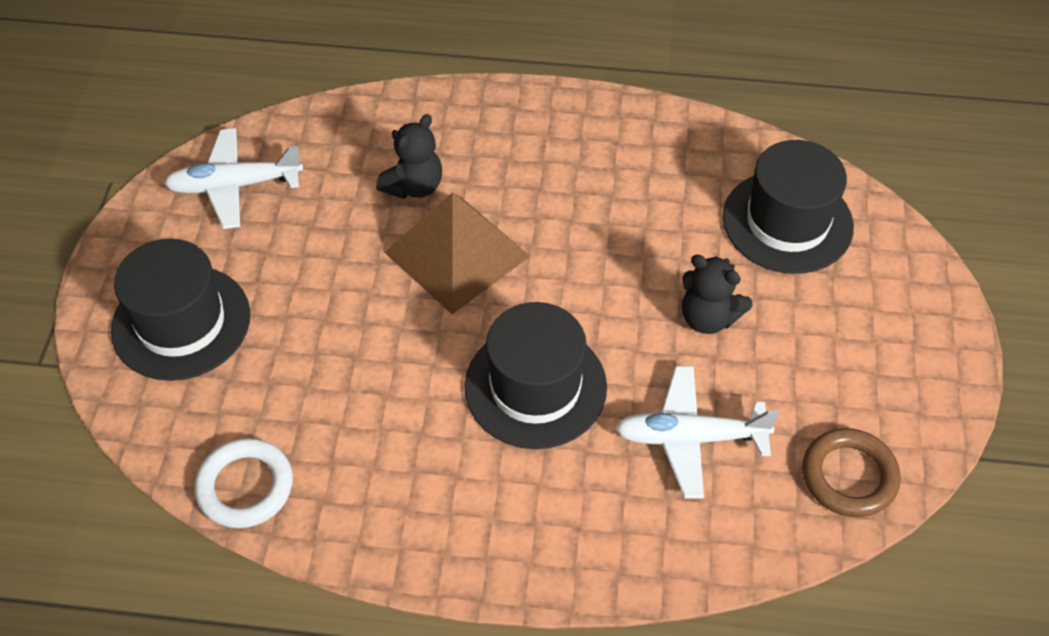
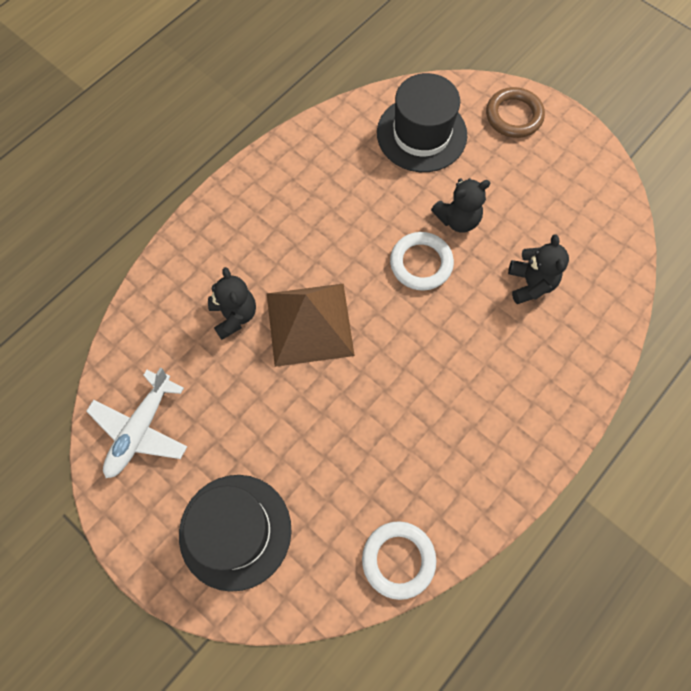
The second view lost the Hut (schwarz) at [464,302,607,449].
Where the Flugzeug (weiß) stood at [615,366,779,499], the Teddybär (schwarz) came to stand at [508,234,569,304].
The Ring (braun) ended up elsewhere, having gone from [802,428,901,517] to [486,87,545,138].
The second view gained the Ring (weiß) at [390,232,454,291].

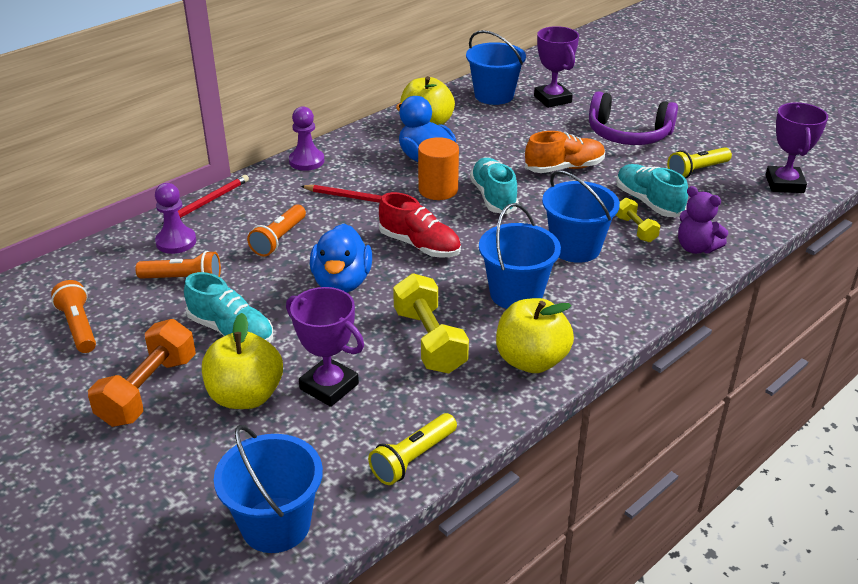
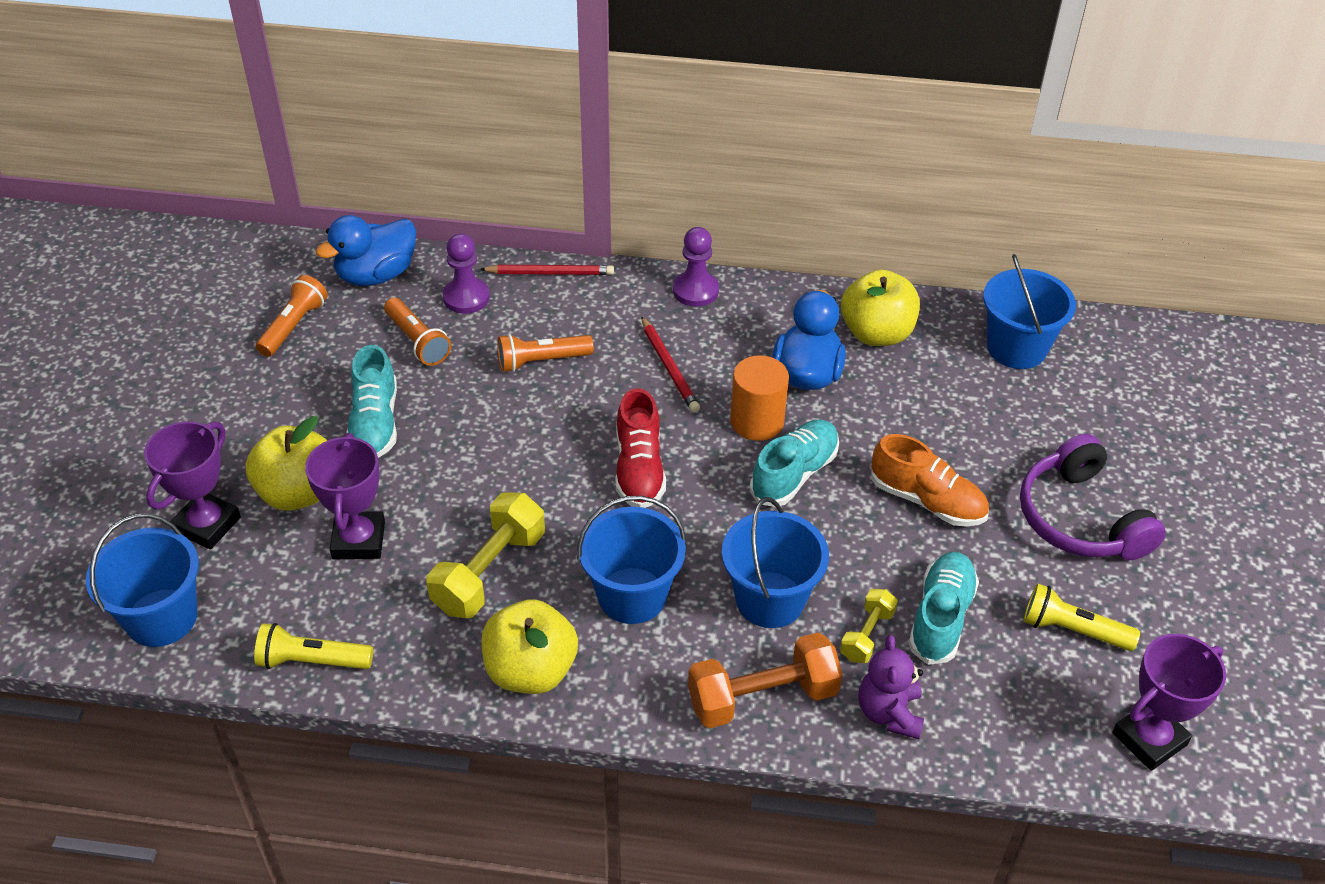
The Hantel (orange) ended up elsewhere, having gone from [88,319,196,427] to [688,633,843,728].
The Ente (blau) ended up elsewhere, having gone from [310,224,372,293] to [316,215,416,286].
The Pokal (lila) ended up elsewhere, having gone from [534,26,579,108] to [144,421,241,549].

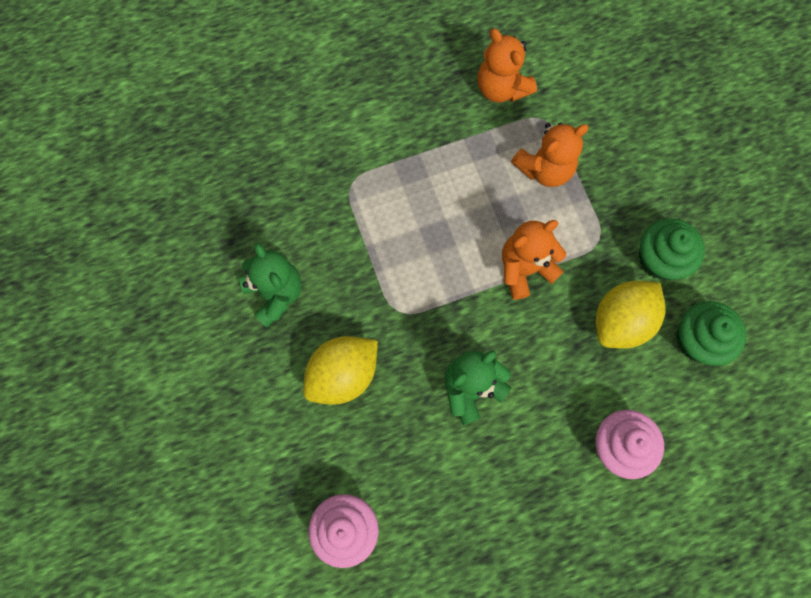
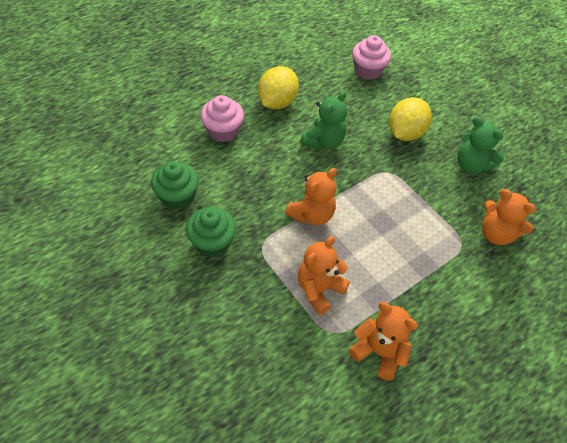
The Zitrone (gelb) ended up elsewhere, having gone from [596,281,666,349] to [258,66,299,109].
The second view gained the Teddybär (orange) at [482,189,536,245].

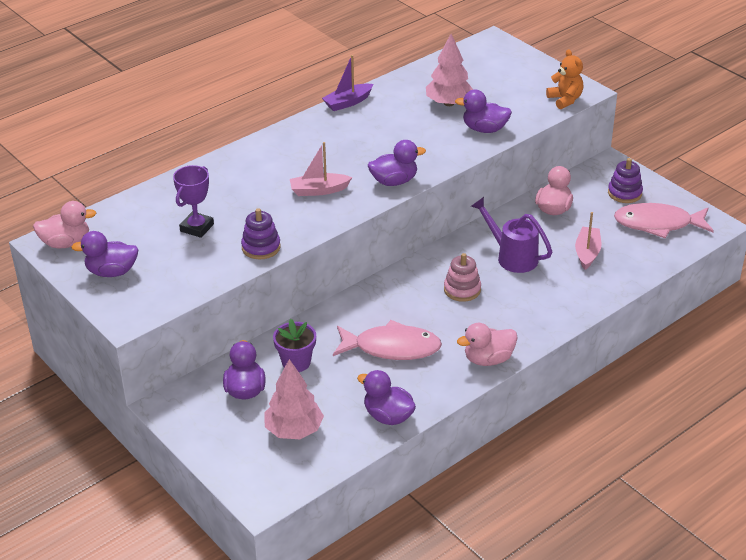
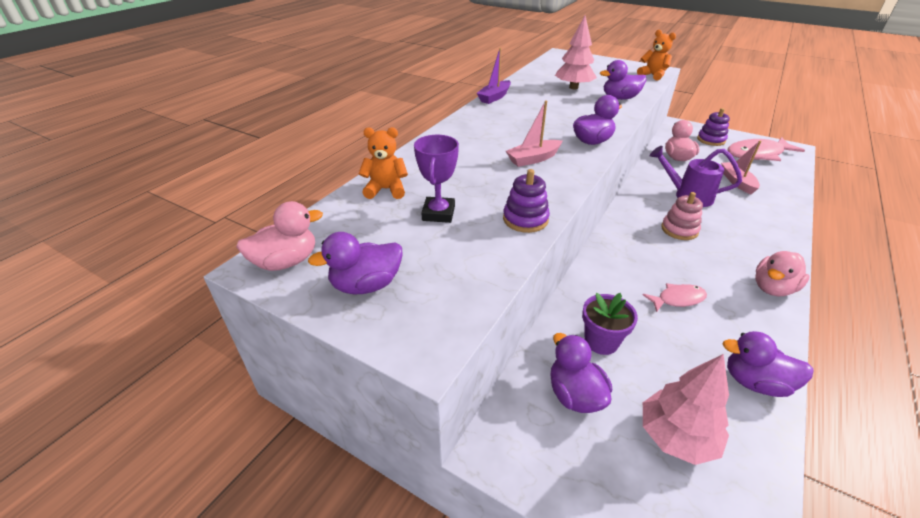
The size of the Fisch (rosa) at [333,320,442,360] changed by a factor of 0.54.
The second view gained the Teddybär (orange) at [359,127,408,199].

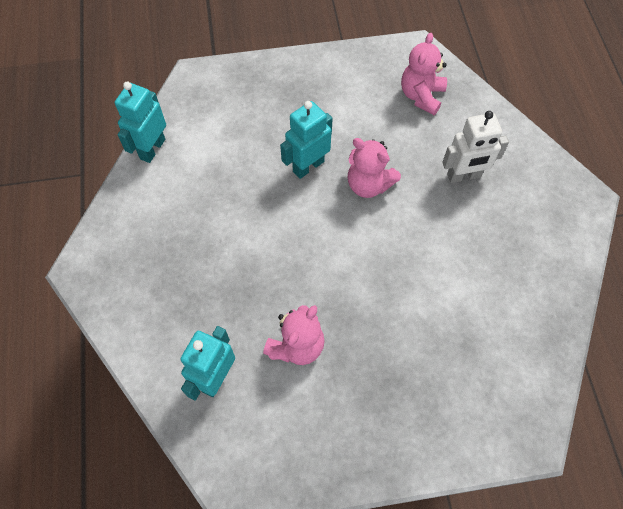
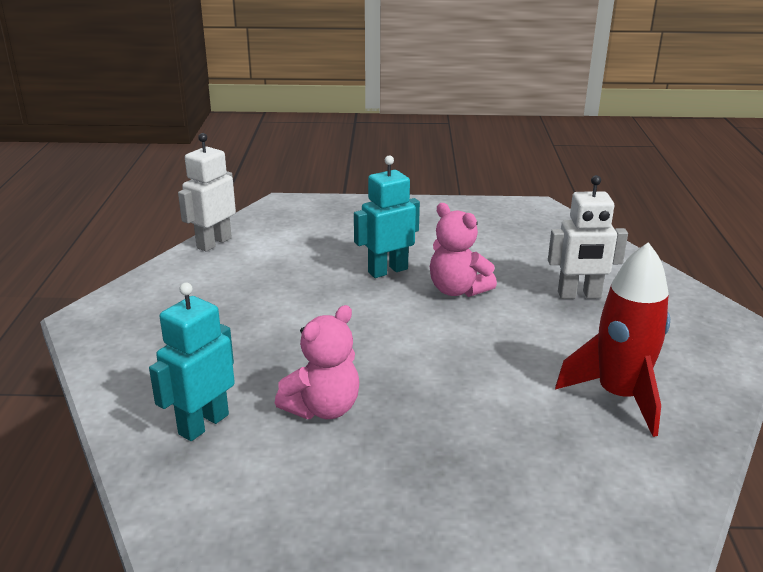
What was the Roboter (türkis) at [115,82,166,163] turned into the Roboter (weiß) at [178,133,236,252].
The second view lost the Teddybär (rosa) at [401,33,447,115].
The second view gained the Rakete (rot) at [555,242,670,437].

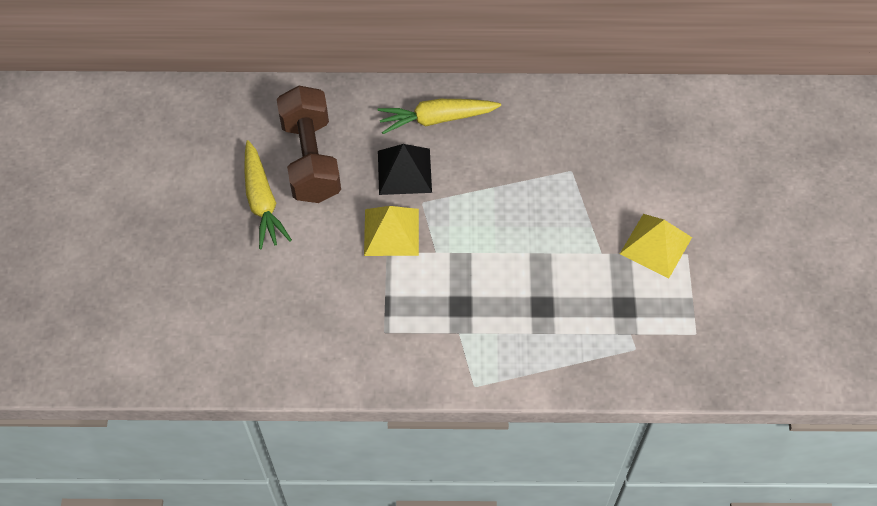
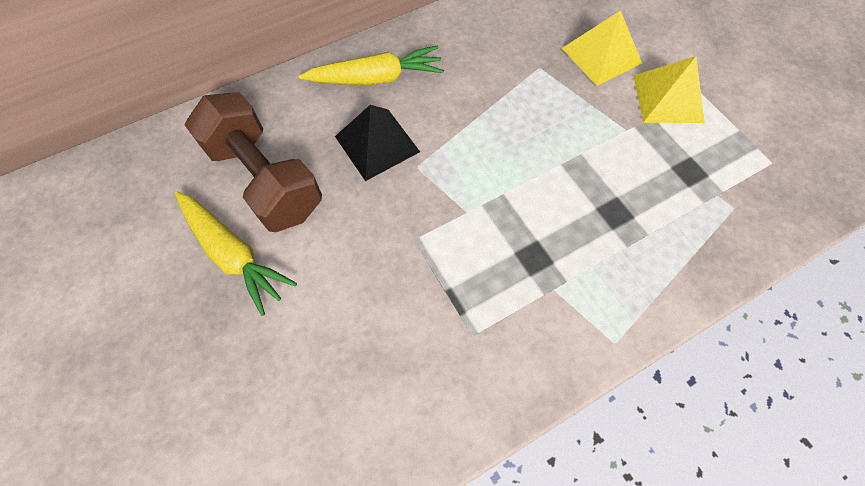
The Pyramide (gelb) ended up elsewhere, having gone from [364,206,419,256] to [562,10,642,86].
The Karotte (gelb) at [377,99,501,134] ended up facing another way, 150 degrees counterclockwise from before.

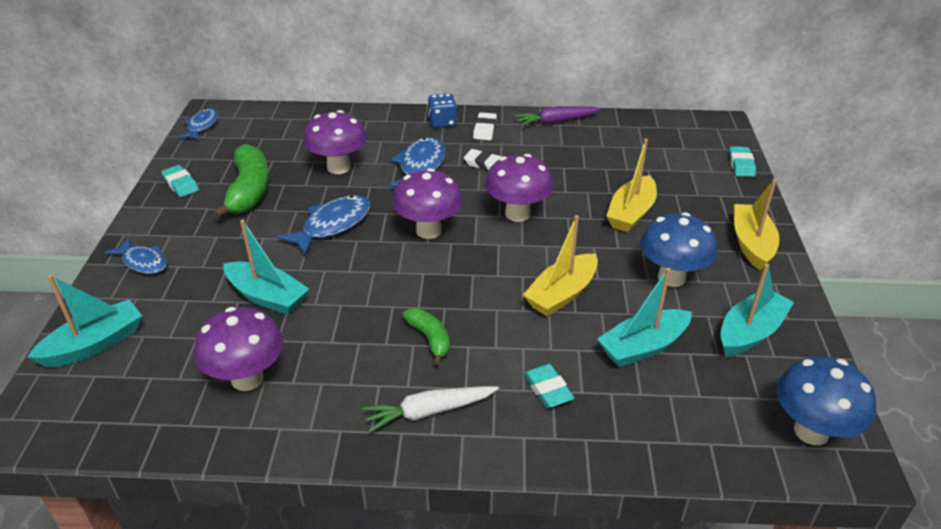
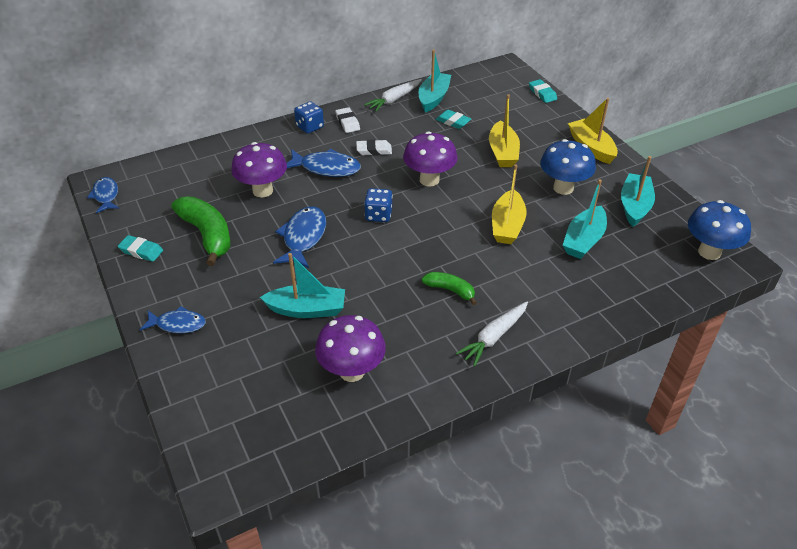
The Boot (türkis) ended up elsewhere, having gone from [28,275,142,368] to [419,50,451,113].
The Fisch (blau) at [389,137,445,188] ended up facing another way, 120 degrees clockwise from before.
Where the Pilz (lila) stood at [392,168,463,239], the Spielwürfel (blau) came to stand at [364,188,393,222].
What was the Karotte (lila) at [514,106,601,126] turned into the Karotte (weiß) at [364,79,421,112].
The Radiergummi (türkis) ended up elsewhere, having gone from [523,364,574,408] to [436,110,471,129].

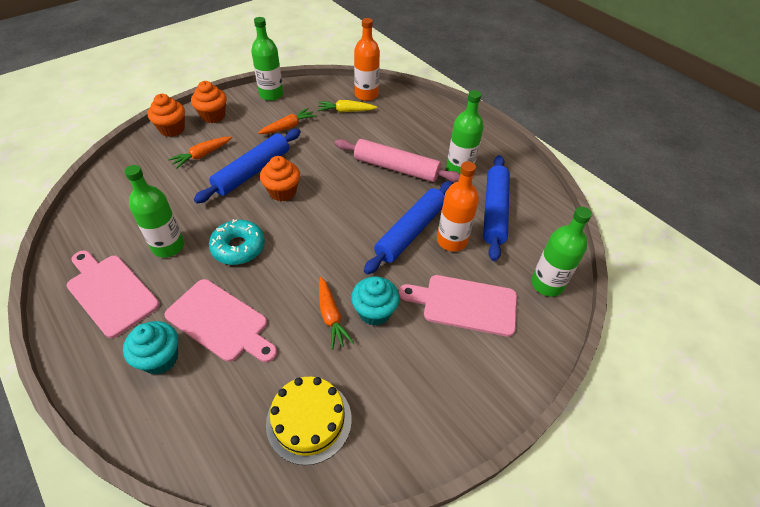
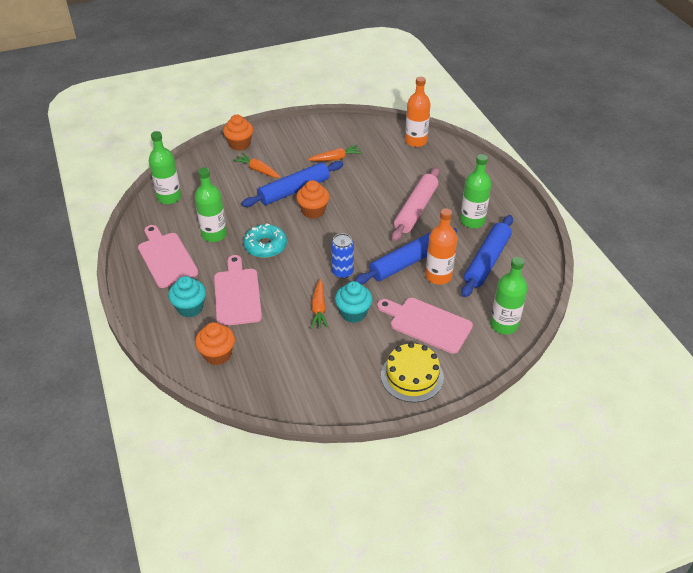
The Schneidebrett (rosa) at [164,279,277,362] ended up facing another way, 150 degrees counterclockwise from before.
The Karotte (orange) at [168,136,232,169] ended up facing another way, 60 degrees clockwise from before.
The Muffin (orange) ended up elsewhere, having gone from [191,81,227,123] to [195,322,235,365].
The Flasche (grün) ended up elsewhere, having gone from [251,17,283,101] to [149,131,181,204].
The Kuchen (gelb) ended up elsewhere, having gone from [266,377,352,465] to [381,342,444,402].
The second view lost the Karotte (gelb) at [317,100,377,112].
The Nudelholz (rosa) at [335,139,460,182] ended up facing another way, 75 degrees clockwise from before.
The second view gained the Dose (blau) at [331,233,354,279].

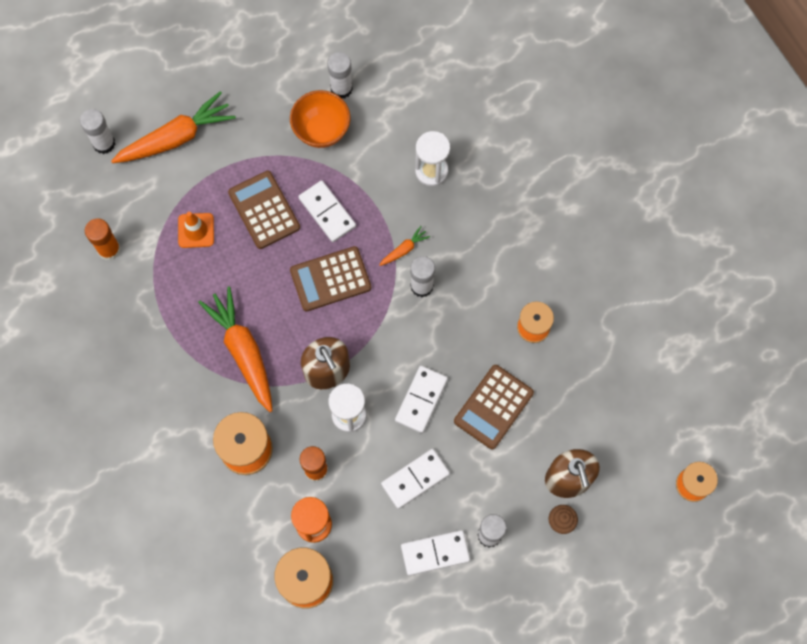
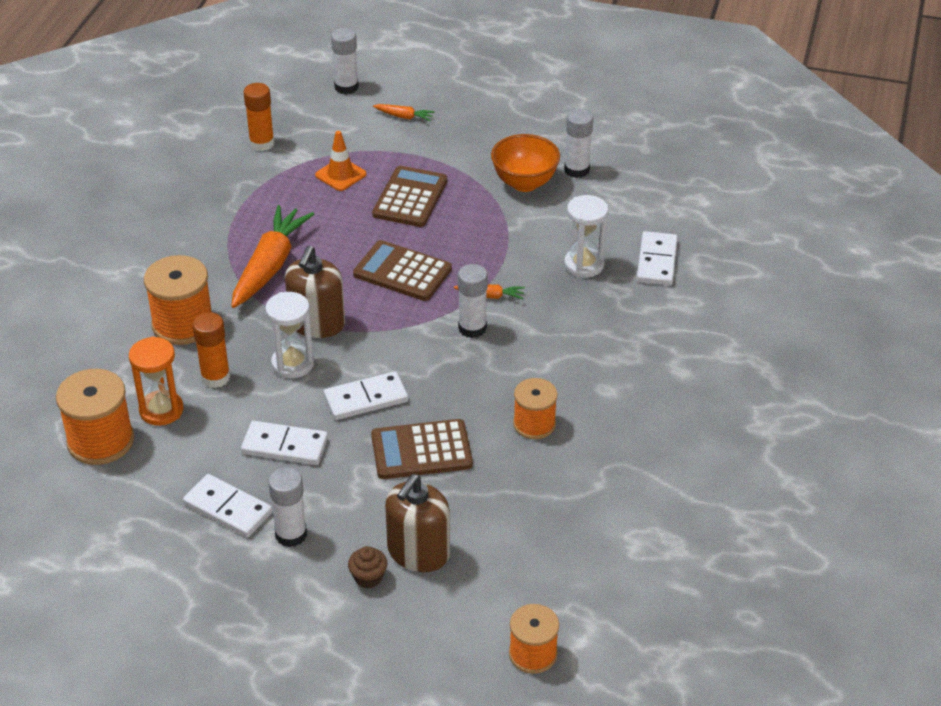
The size of the Karotte (orange) at [111,91,236,163] changed by a factor of 0.44.
The Dominostein (weiß) ended up elsewhere, having gone from [298,180,356,242] to [637,231,678,285].

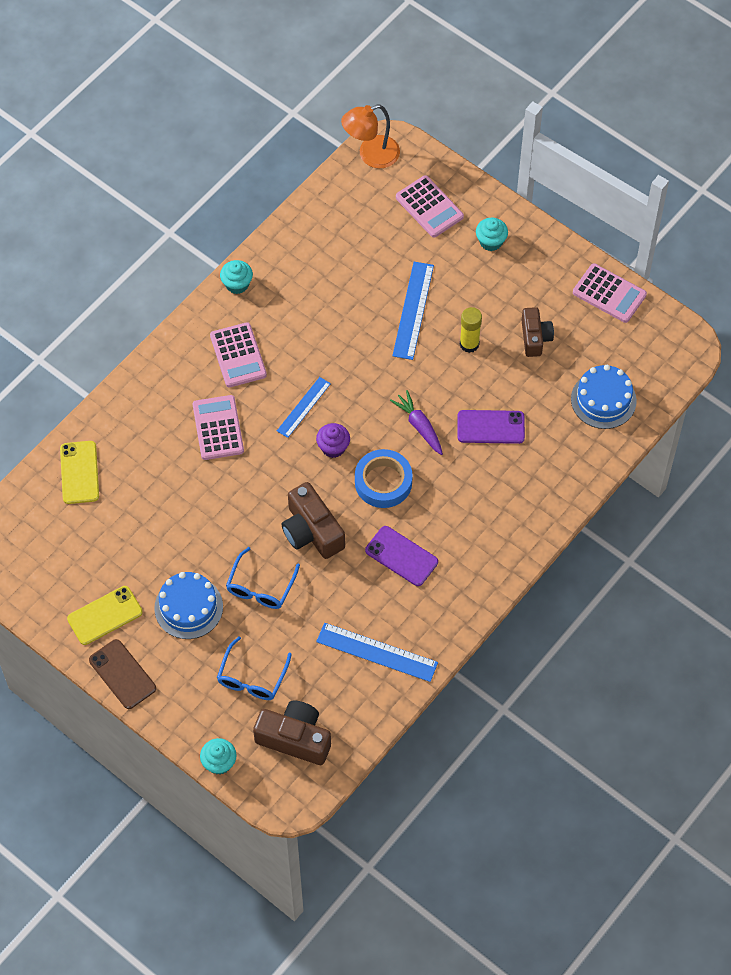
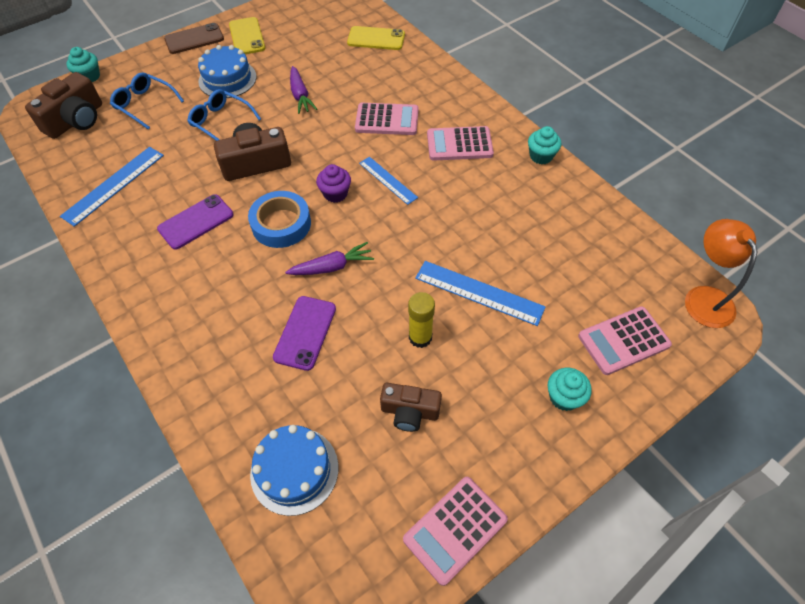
The second view gained the Karotte (lila) at [290,66,317,114].

